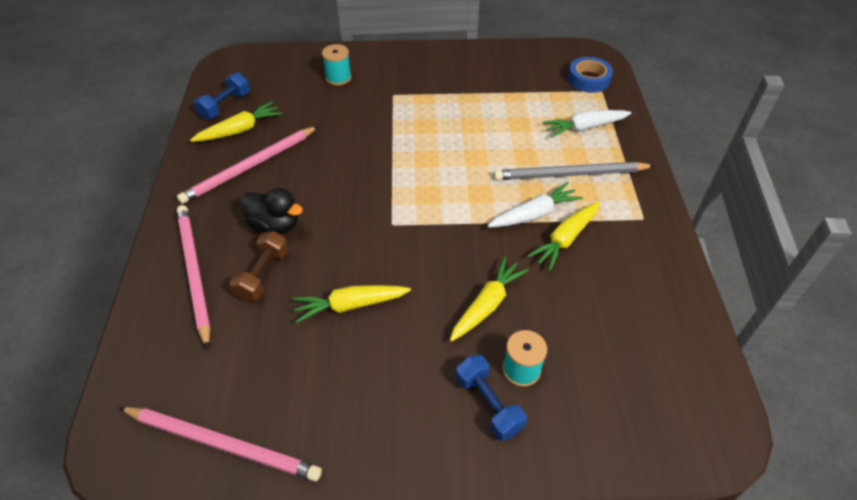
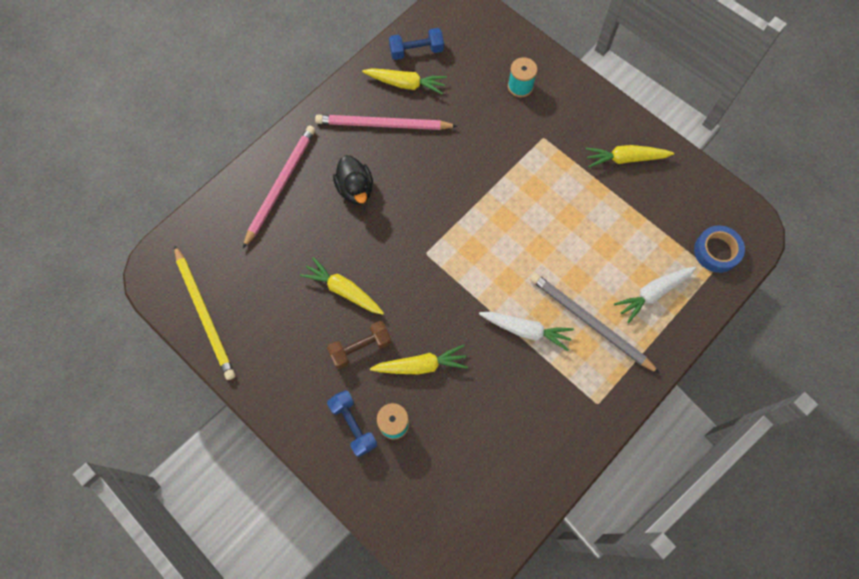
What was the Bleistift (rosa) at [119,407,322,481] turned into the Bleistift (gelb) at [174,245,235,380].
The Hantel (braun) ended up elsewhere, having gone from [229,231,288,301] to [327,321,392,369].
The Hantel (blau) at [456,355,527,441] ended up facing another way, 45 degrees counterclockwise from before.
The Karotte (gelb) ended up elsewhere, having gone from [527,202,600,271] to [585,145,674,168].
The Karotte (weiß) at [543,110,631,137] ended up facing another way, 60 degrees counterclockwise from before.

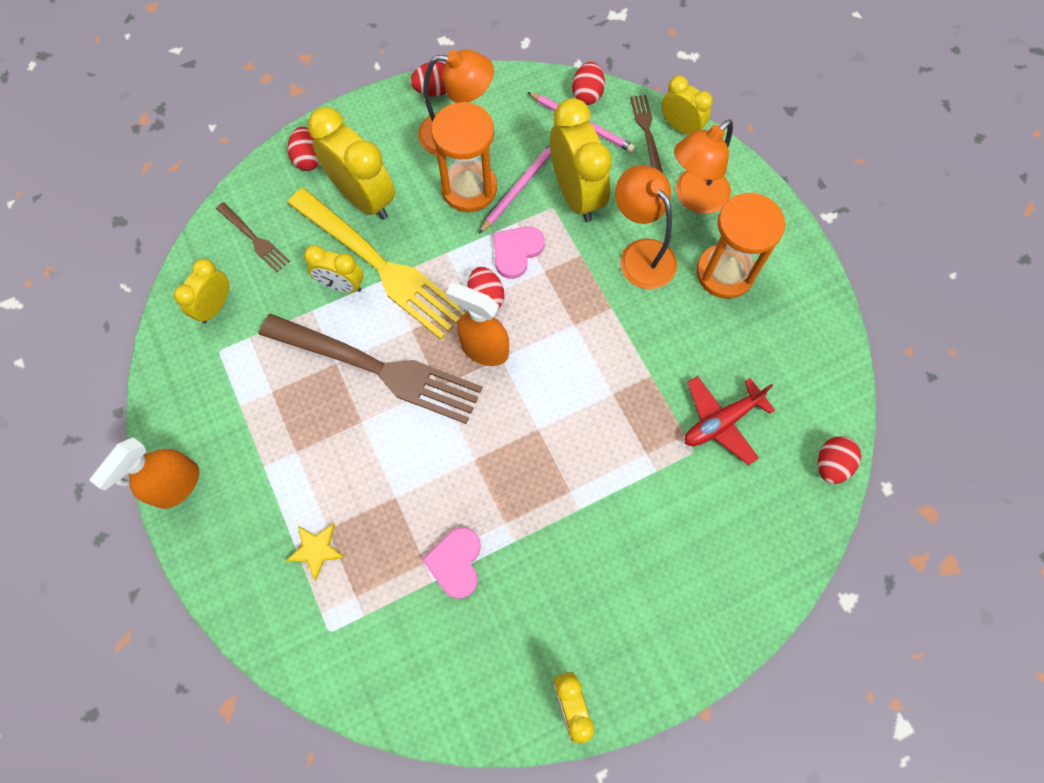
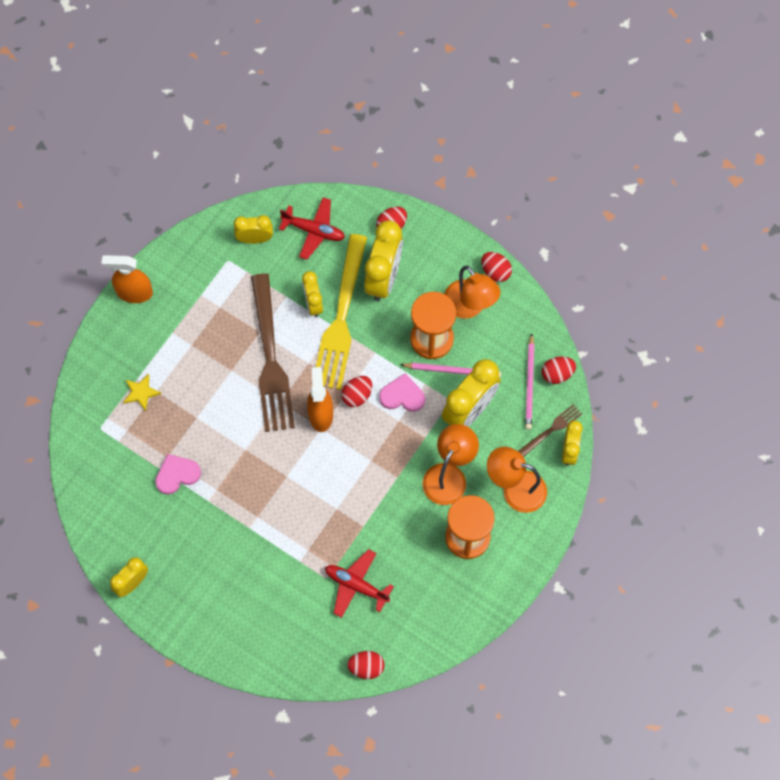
Where the Gabel (braun) stood at [216,202,290,273], the Flugzeug (rot) came to stand at [279,197,345,260].

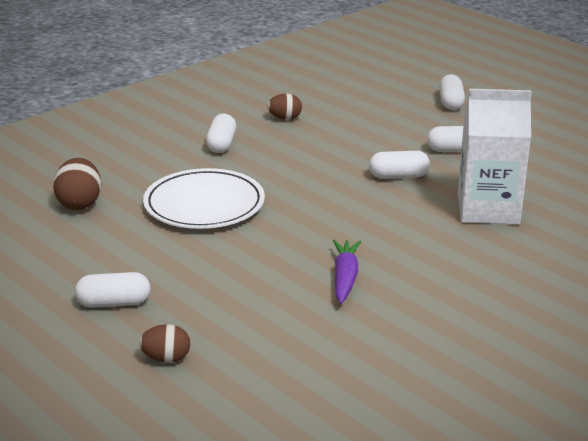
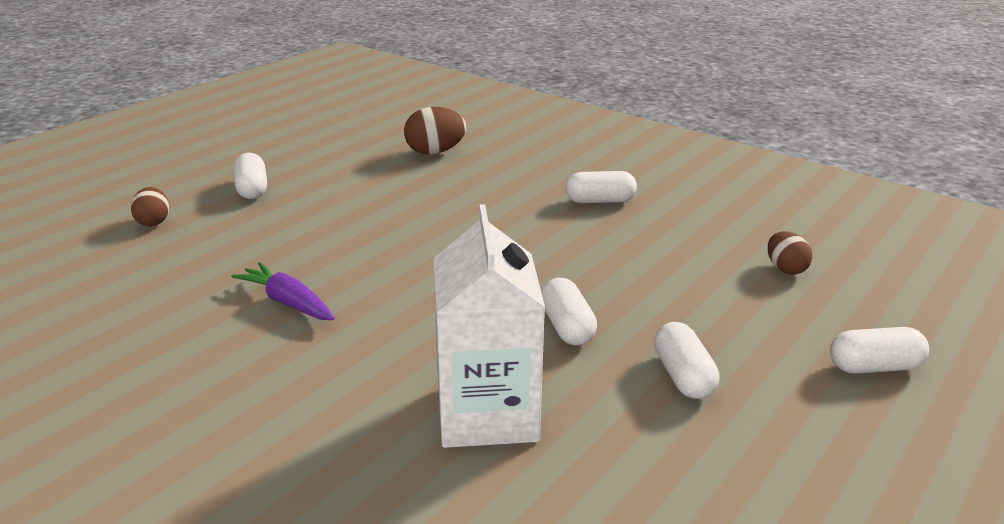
The second view lost the Teller (weiß) at [143,168,265,229].
The Ei (braun) ended up elsewhere, having gone from [267,93,302,120] to [768,231,812,275].
The Karotte (lila) at [333,240,361,304] ended up facing another way, 135 degrees counterclockwise from before.

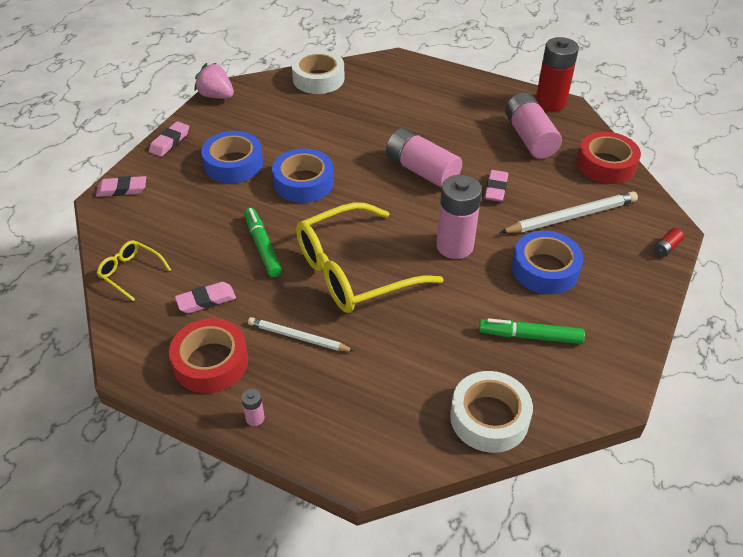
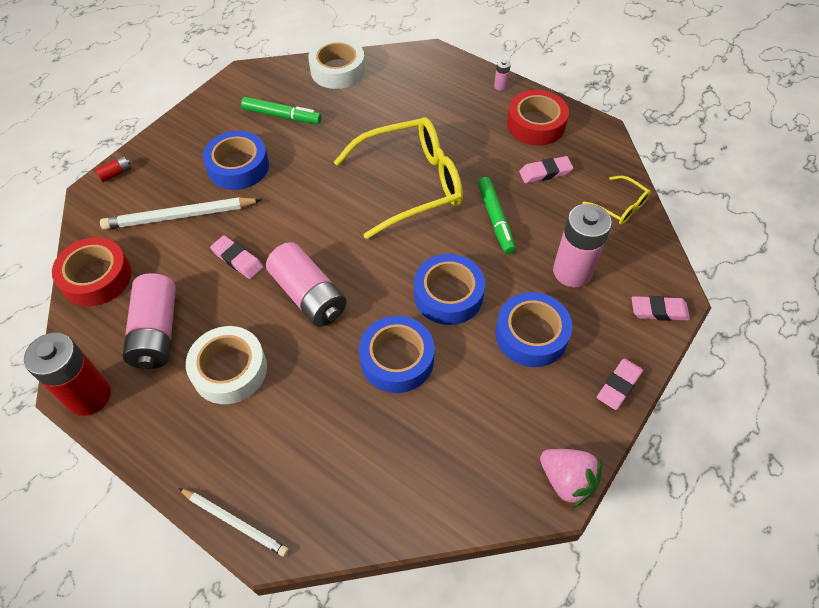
The Bleistift (weiß) ended up elsewhere, having gone from [248,317,354,351] to [179,488,289,557].
The Klebeband (weiß) ended up elsewhere, having gone from [292,50,345,94] to [186,326,267,404].
The Batterie (rosa) ended up elsewhere, having gone from [436,175,482,259] to [553,204,612,287].
The Radiergummi (rosa) at [484,170,508,202] ended up facing another way, 75 degrees counterclockwise from before.
The second view gained the Klebeband (blau) at [359,316,435,393].

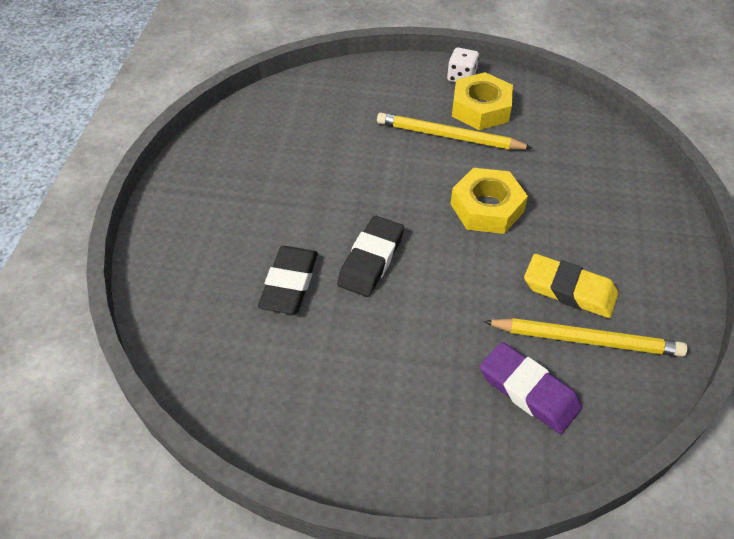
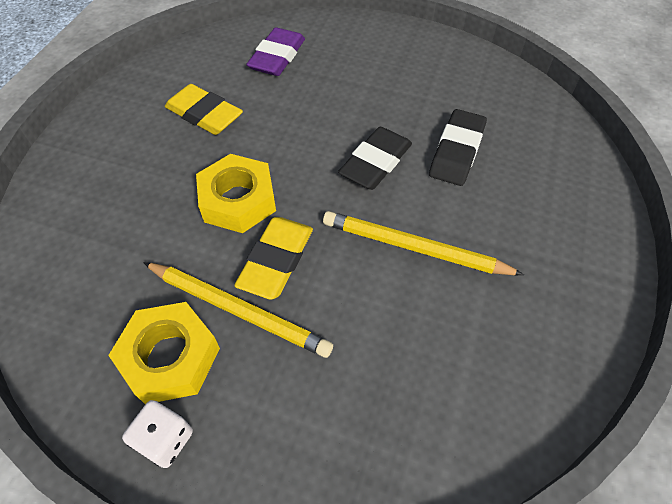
The Radiergummi (lila) at [480,342,582,434] ended up facing another way, 60 degrees clockwise from before.
The Bleistift (gelb) ended up elsewhere, having gone from [483,318,687,357] to [323,211,524,275].
The second view gained the Radiergummi (gelb) at [234,217,313,300].

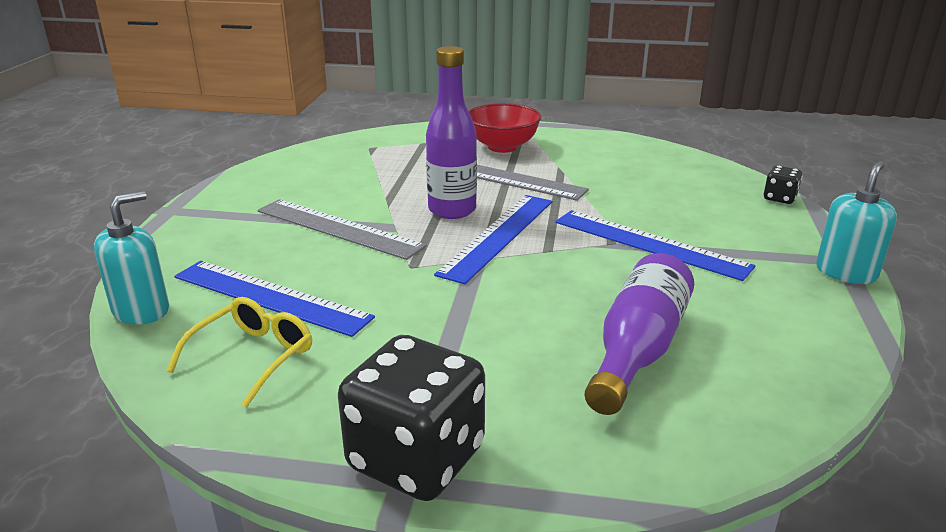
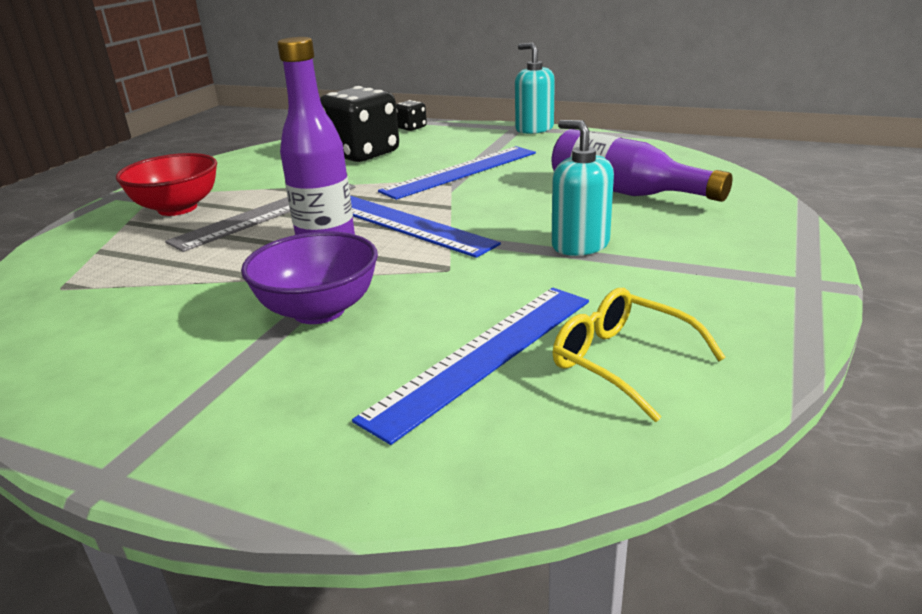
The Seifenspender (türkis) ended up elsewhere, having gone from [94,191,169,324] to [551,120,614,256].
Where the Lineal (grau) stood at [258,199,426,260], the Schüssel (lila) came to stand at [241,231,378,324].
The Spielwürfel (schwarz) ended up elsewhere, having gone from [338,335,485,501] to [320,86,399,162].

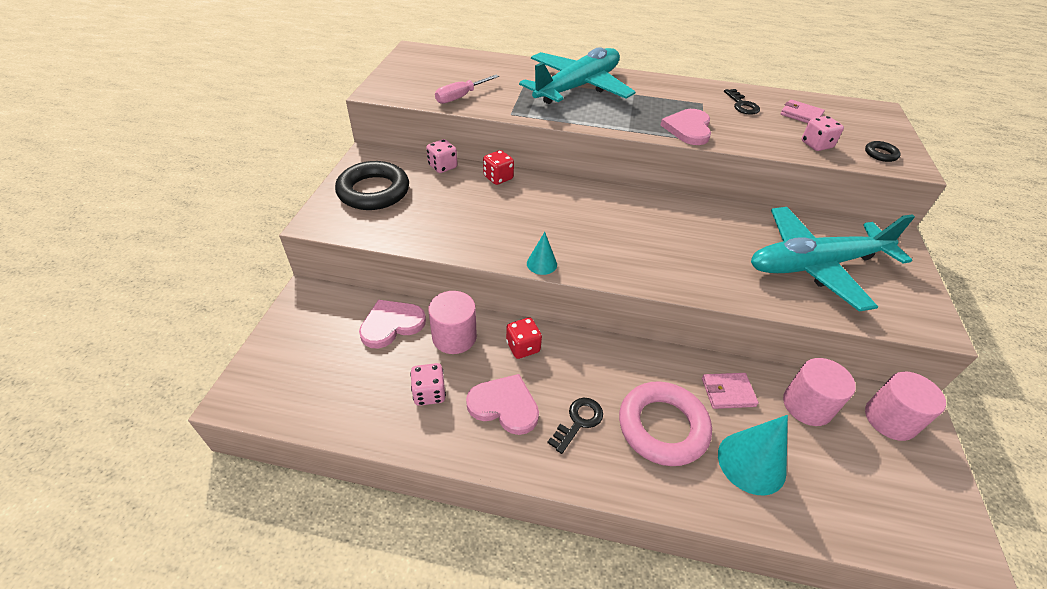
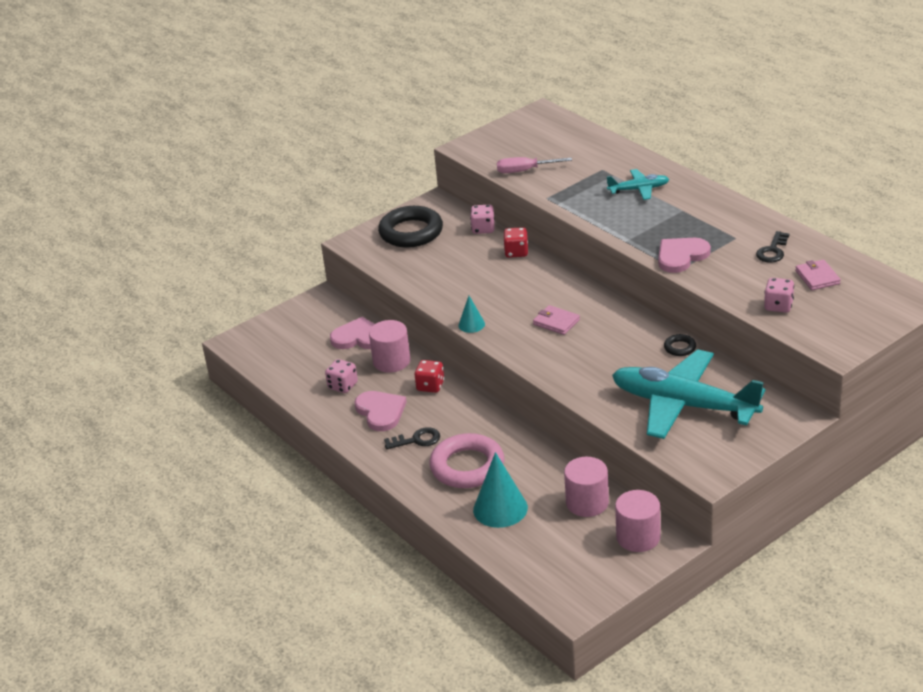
The size of the Flugzeug (türkis) at [519,47,635,104] changed by a factor of 0.46.
The Geldbörse (rosa) ended up elsewhere, having gone from [702,373,759,409] to [533,305,580,335].
The Ring (schwarz) ended up elsewhere, having gone from [865,141,901,162] to [664,334,696,356].

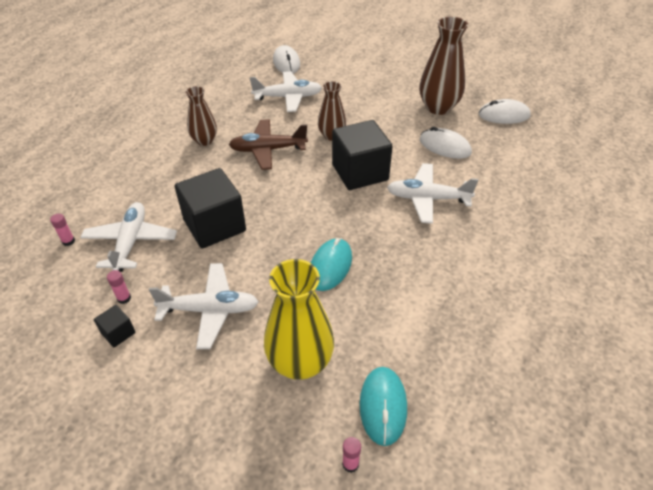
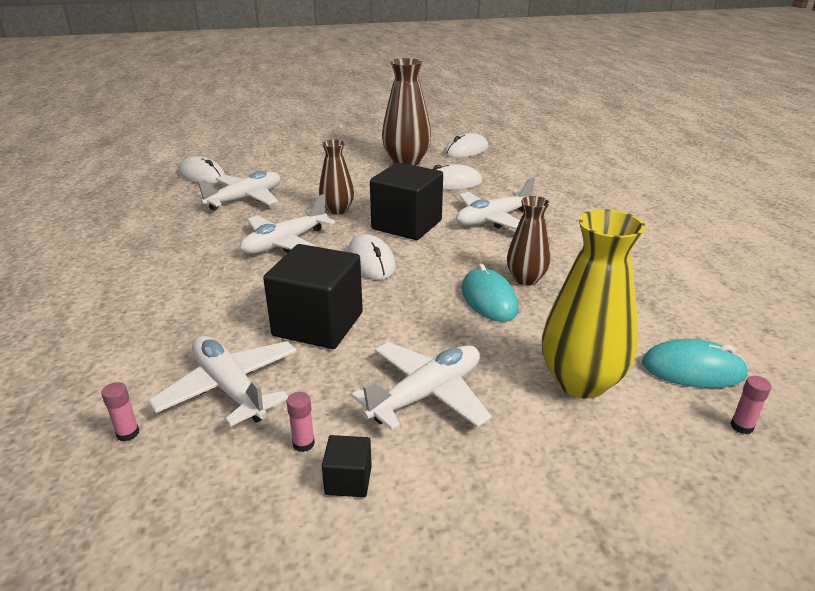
The Vase (braun) ended up elsewhere, having gone from [185,86,217,146] to [507,196,550,286].
What was the Flugzeug (braun) at [229,119,308,170] turned into the Flugzeug (weiß) at [240,194,336,254].
The Computermaus (türkis) at [359,367,407,446] ended up facing another way, 45 degrees counterclockwise from before.
The second view gained the Computermaus (weiß) at [347,234,396,280].

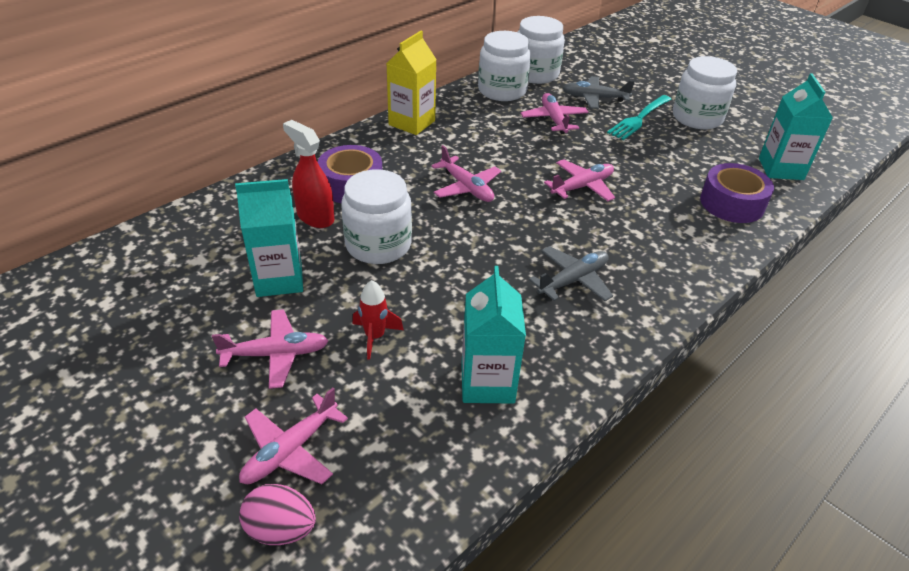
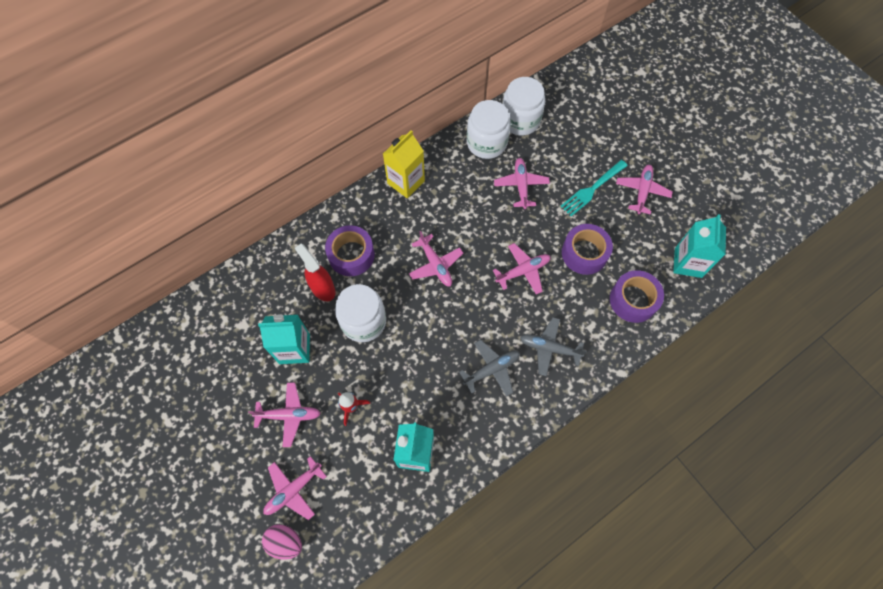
The Flugzeug (grau) ended up elsewhere, having gone from [563,76,635,109] to [520,317,587,376].
Where the Einmachglas (weiß) stood at [673,56,737,129], the Flugzeug (rosa) came to stand at [616,165,673,215].
The second view gained the Klebeband (lila) at [562,224,613,275].

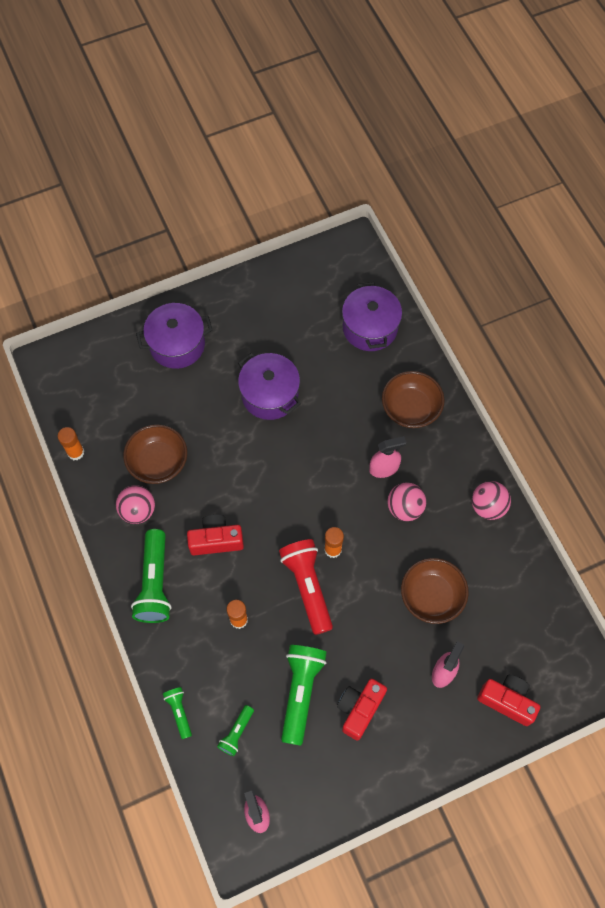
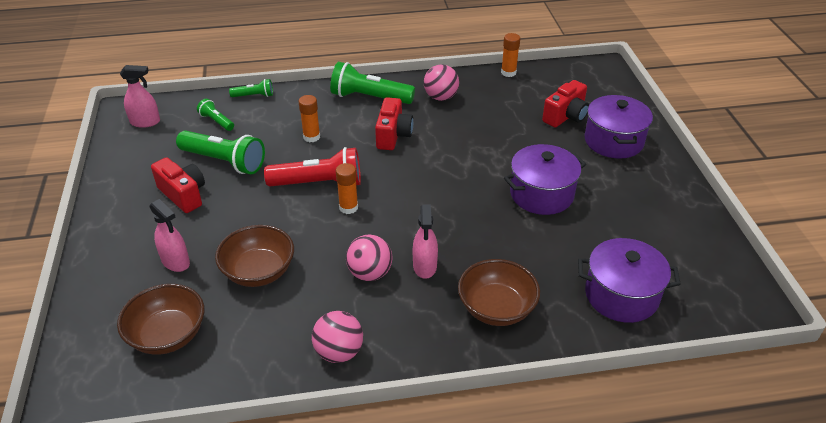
The Schüssel (braun) ended up elsewhere, having gone from [123,424,187,484] to [117,284,204,355].
The Kamera (rot) ended up elsewhere, having gone from [477,675,540,726] to [542,80,589,127].

